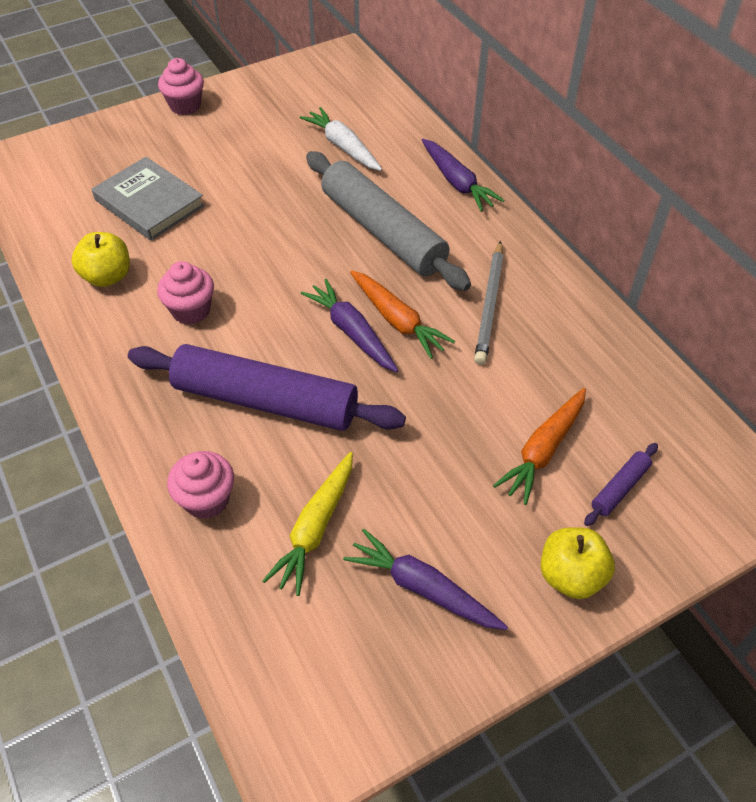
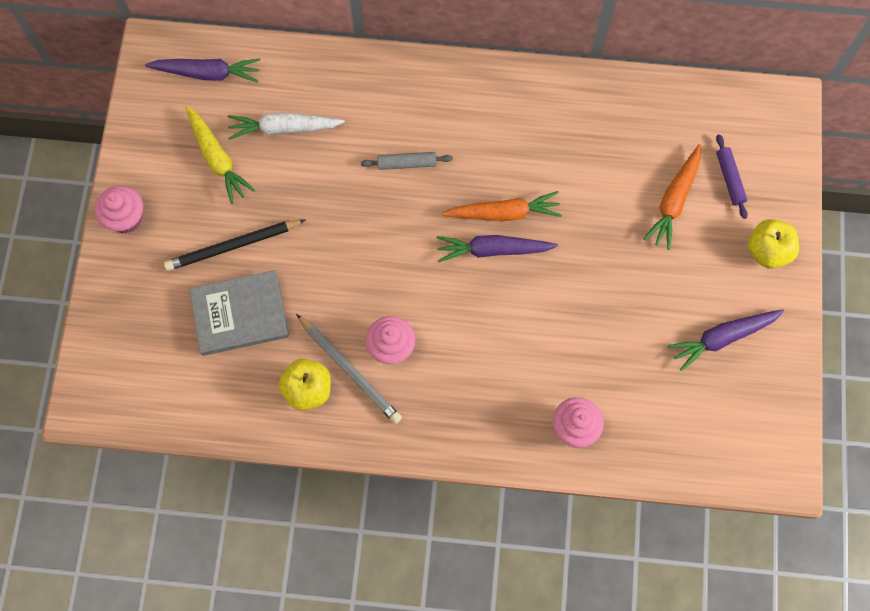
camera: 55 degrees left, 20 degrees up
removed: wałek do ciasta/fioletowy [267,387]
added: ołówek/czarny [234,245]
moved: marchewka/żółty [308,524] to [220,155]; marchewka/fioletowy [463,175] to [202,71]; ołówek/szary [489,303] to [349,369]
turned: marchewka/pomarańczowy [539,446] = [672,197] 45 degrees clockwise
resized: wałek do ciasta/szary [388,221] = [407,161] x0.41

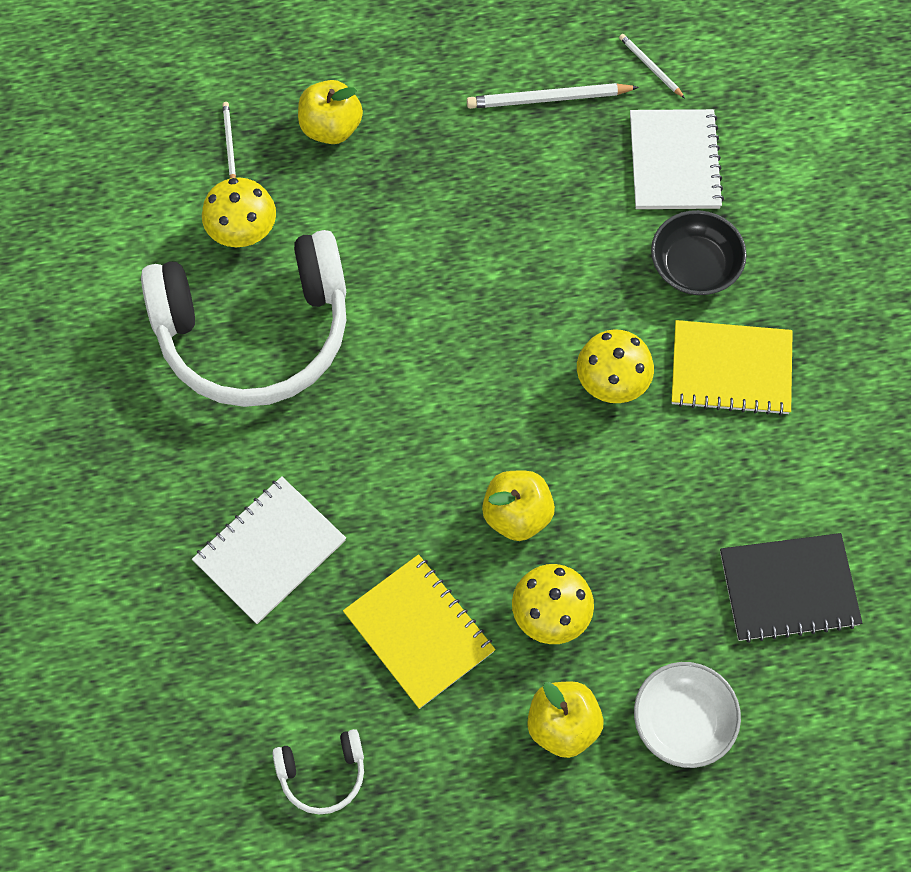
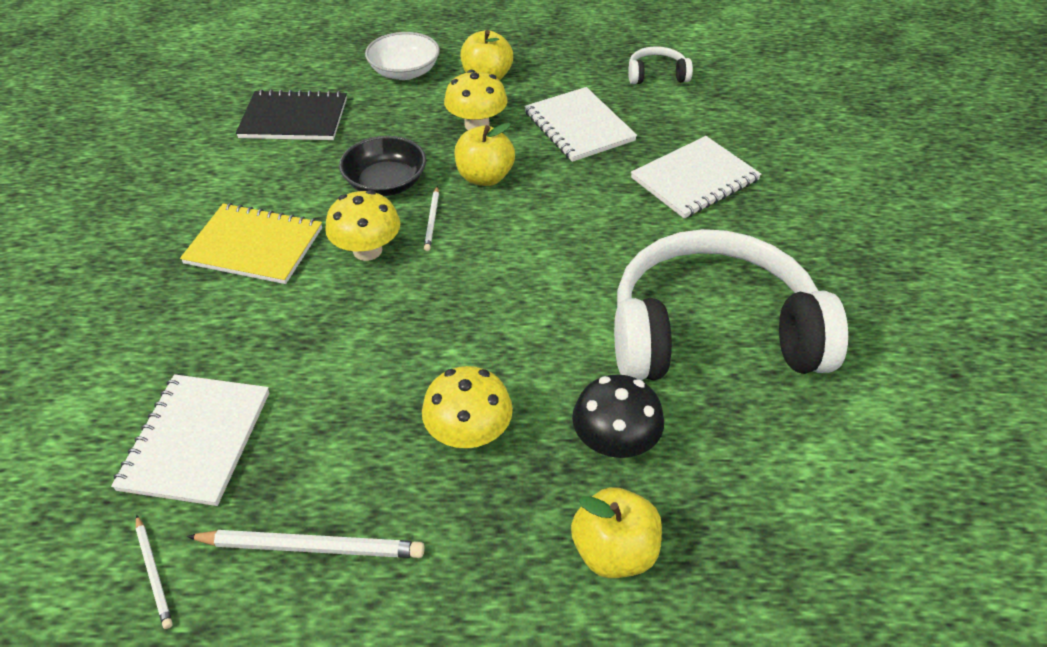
camera: 170 degrees left, 20 degrees down
added: grzyb/czarny [618,416]
moved: grzyb/żółty [239,212] to [467,407]; ołówek/biały [229,140] to [431,218]; miska/czarny [699,252] to [382,166]
recoloured: zeszyt/żółty [419,631] to zeszyt/biały [580,124]

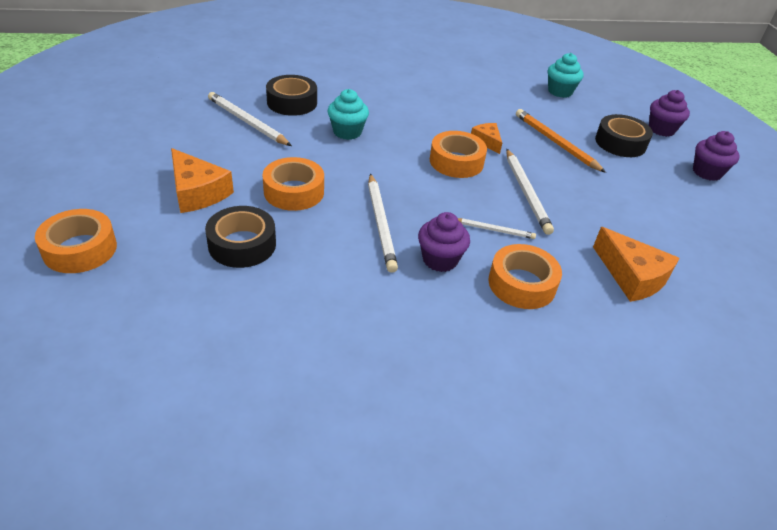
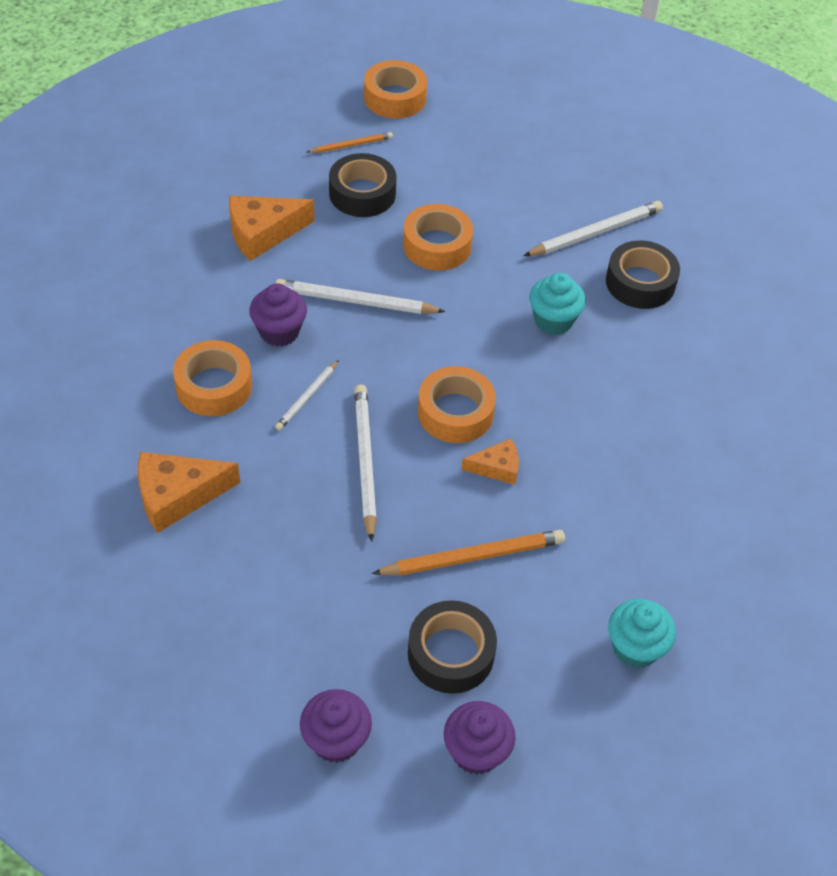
camera: 110 degrees right, 10 degrees up
added: ołówek/pomarańczowy [350,142]
moved: ser/pomarańczowy [202,180] to [271,228]
turned: ołówek/biały [530,192] = [365,463] 75 degrees clockwise

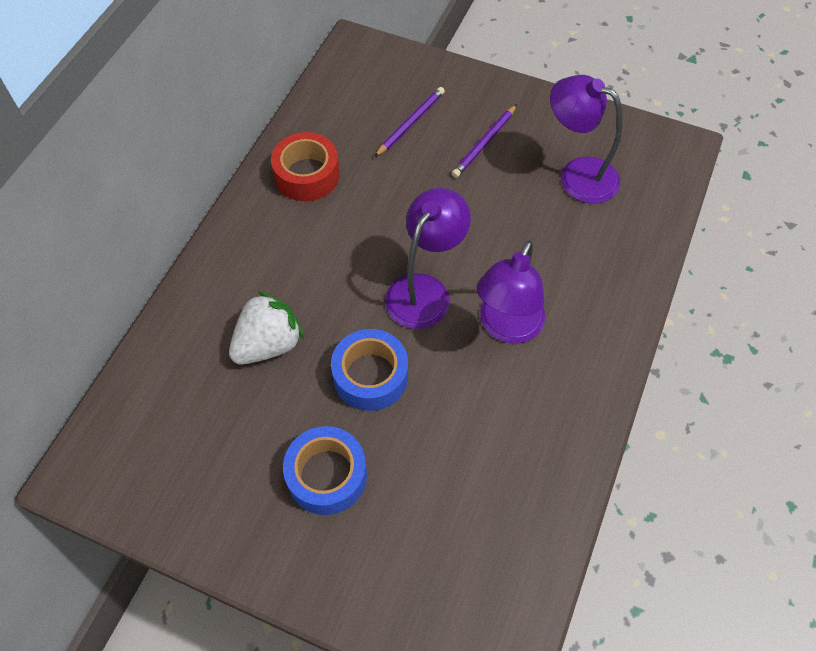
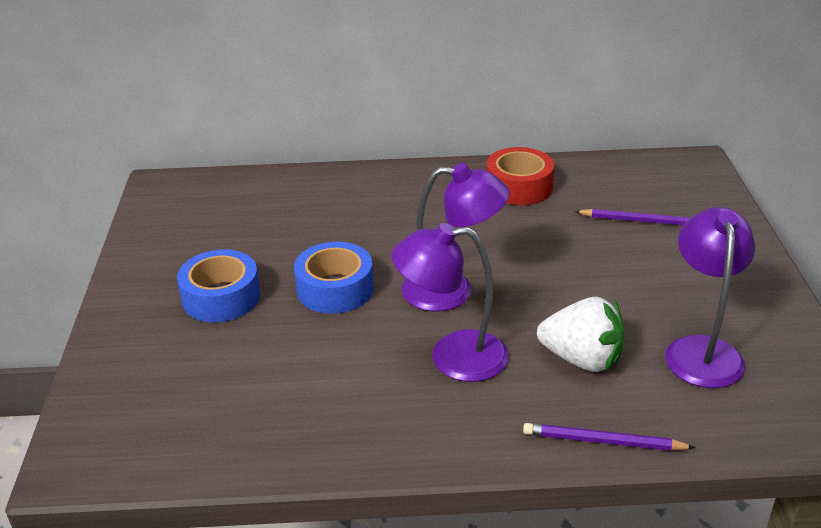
camera: 65 degrees right, 25 degrees down
moved: truskawka/biały [266,328] to [581,334]; ołówek/fioletowy [484,141] to [609,437]

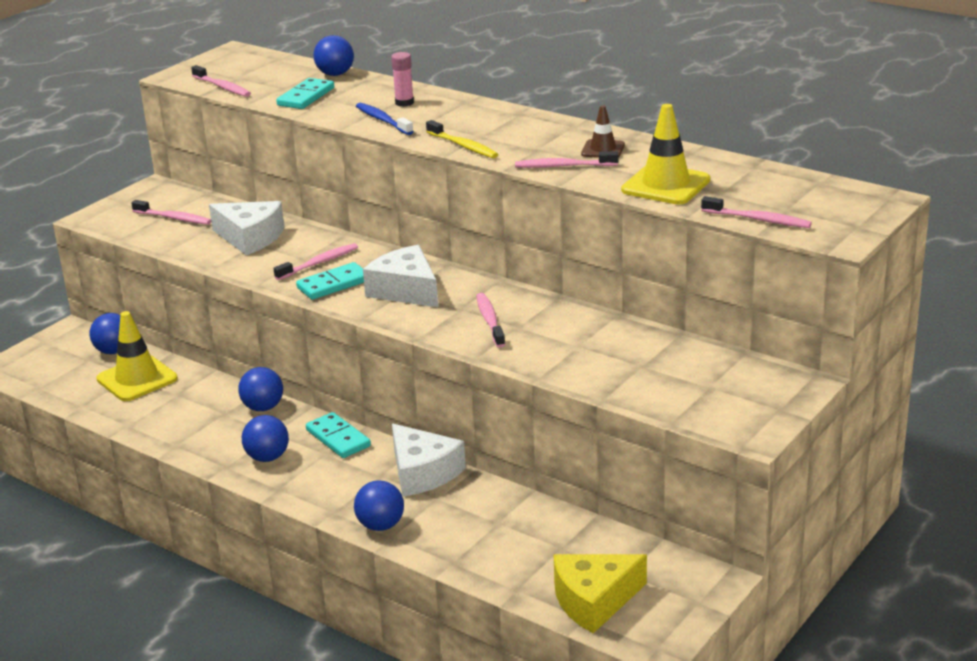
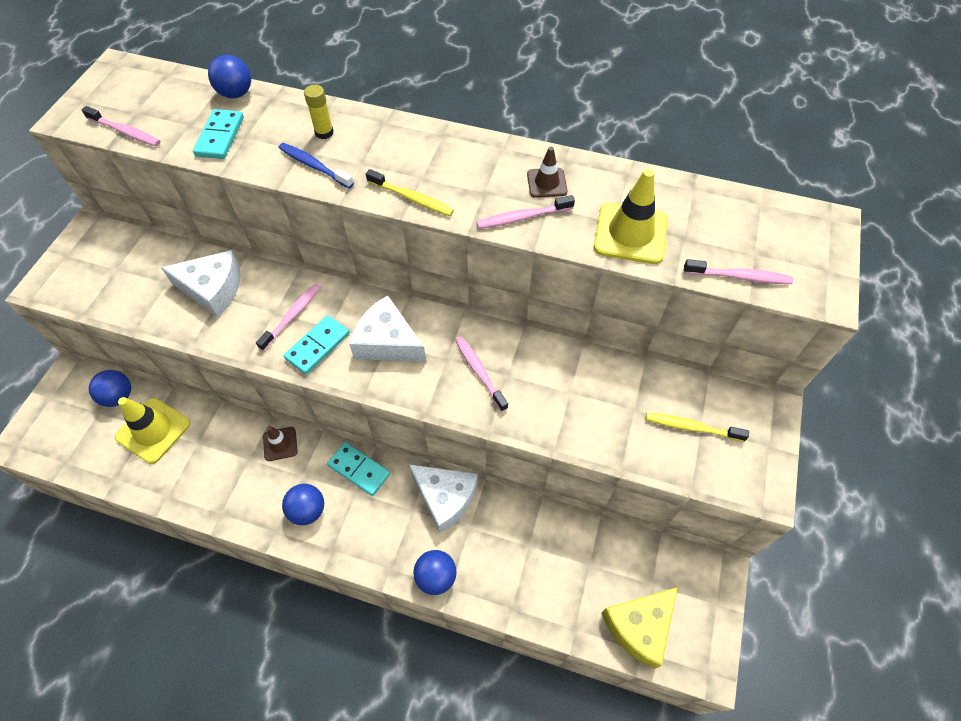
camera: 20 degrees left, 30 degrees up
removed: szczoteczka do zębów/różowy [171,212]
added: szczoteczka do zębów/żółty [697,427]
replaced: piłka/niebieski [260,389] to pachołek/brązowy [280,443]
recoloured: klej w sztyfcie/różowy [402,79] to klej w sztyfcie/żółty [319,112]

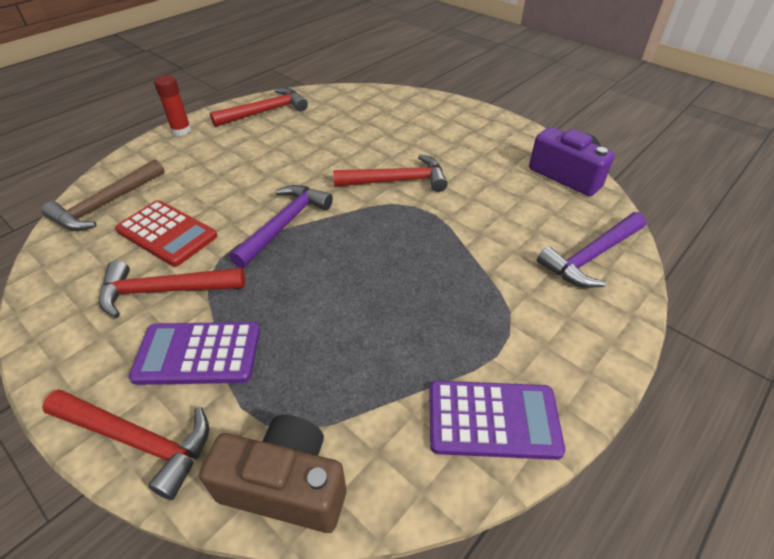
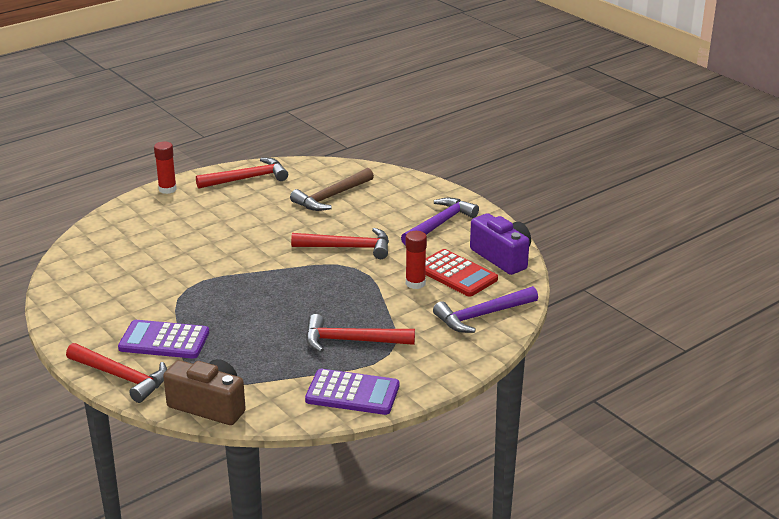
camera: 10 degrees right, 15 degrees down
added: klej w sztyfcie/czerwony [416,260]
moved: młotek/brązowy [103,195] to [332,189]; młotek/czerwony [172,289] to [360,333]; kalkulator/czerwony [166,233] to [461,273]; młotek/fioletowy [281,226] to [440,222]

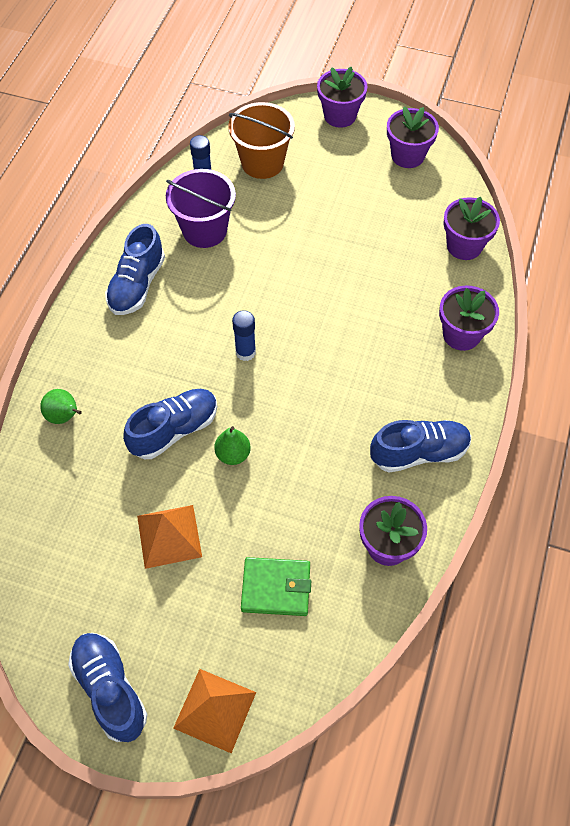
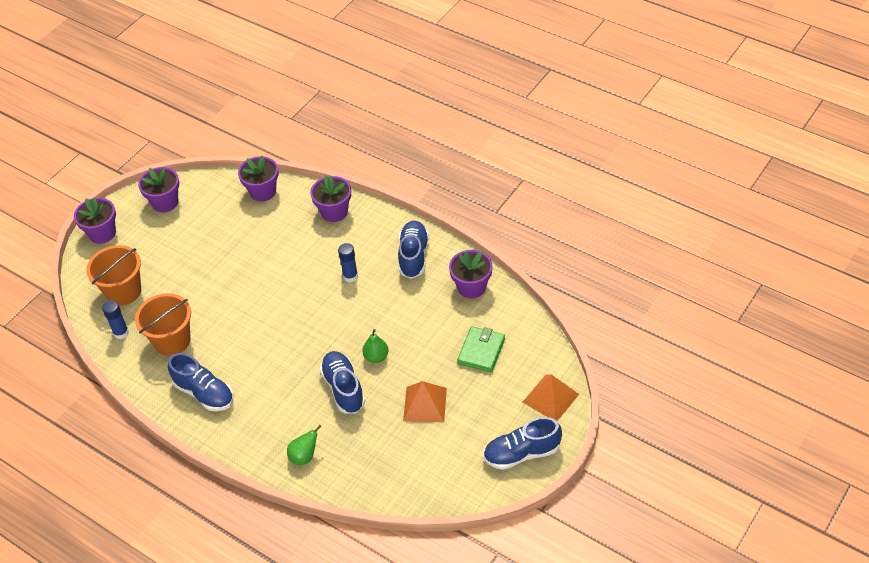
camera: 70 degrees left, 10 degrees down
moved: klej w sztyfcie/niebieski [244,335] to [348,262]
recoloured: wiadro/fioletowy [201,208] to wiadro/pomarańczowy [163,324]

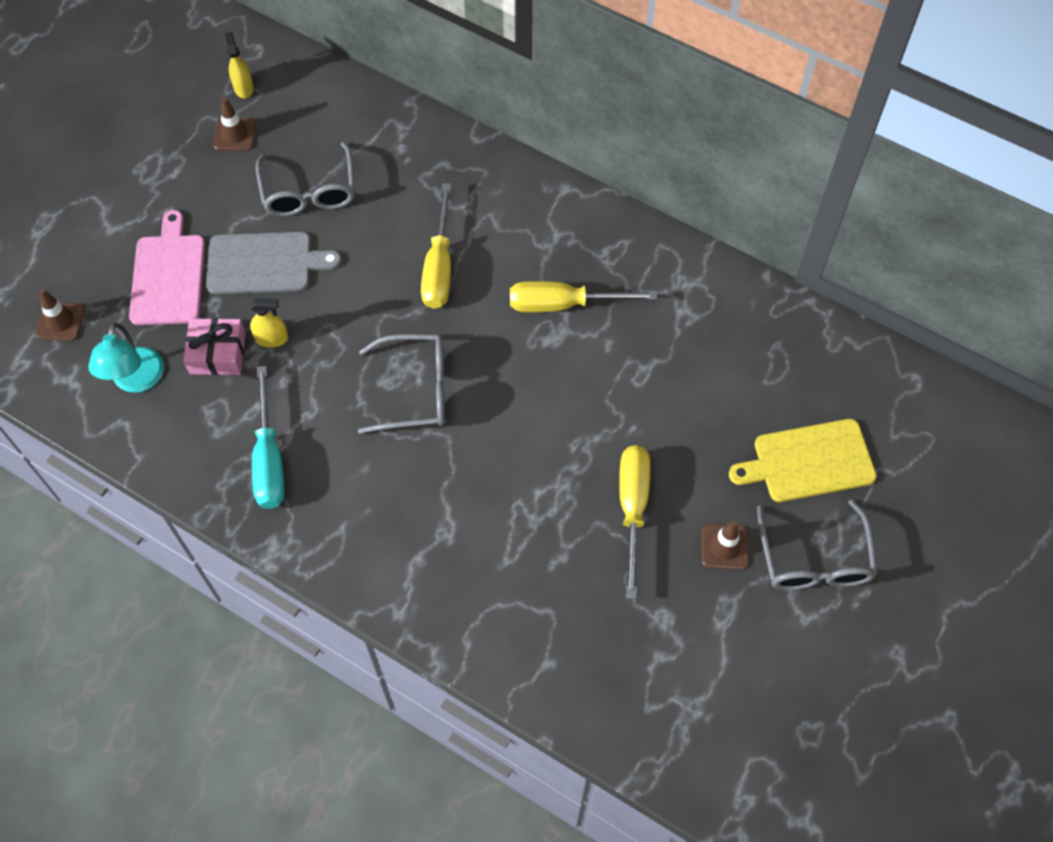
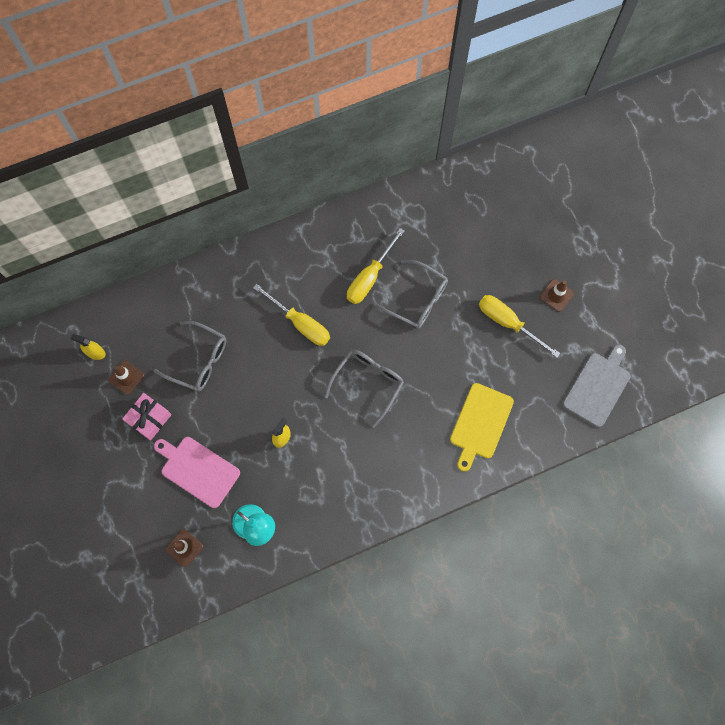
camera: 55 degrees left, 10 degrees up
removed: śrubokręt/turkusowy [268,437]
moved: prezent/różowy [214,346] to [147,417]; deska do krojenia/szary [273,263] to [596,386]; deska do krojenia/żółty [803,460] to [482,427]; okulary/szary [817,544] to [410,294]

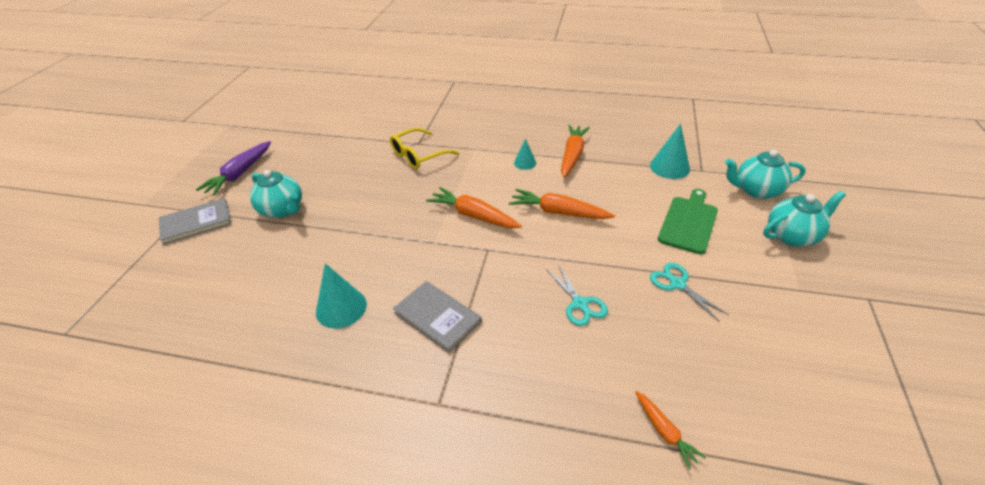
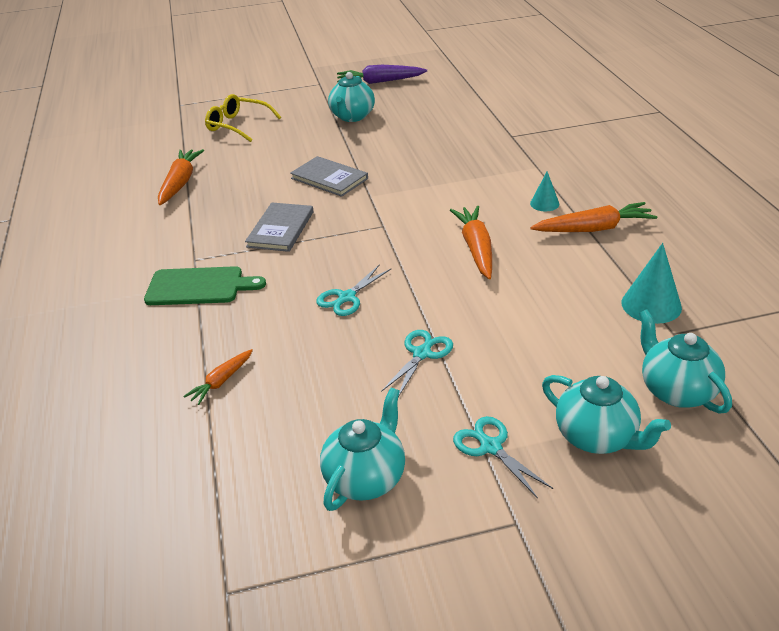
camera: 65 degrees right, 5 degrees down
removed: stożek/turkusowy [341,295]
added: imbryk/turkusowy [362,449]; nożyczki/turkusowy [503,457]
moved: książka/szary [195,221] to [329,176]; okulary/żółty [424,148] to [243,118]; marchewka/pomarańczowy [474,207] to [181,177]; deska do krojenia/zielony [688,221] to [205,285]

